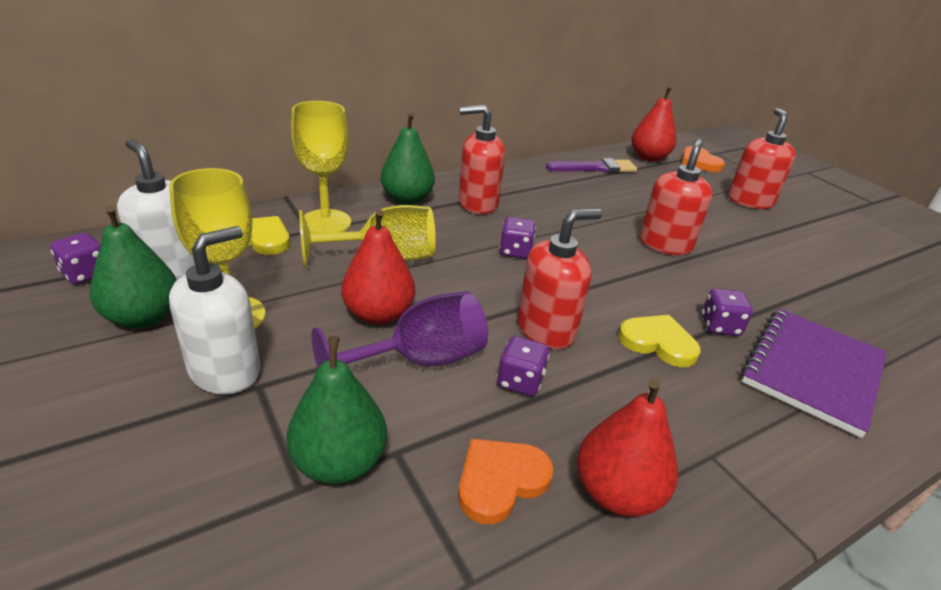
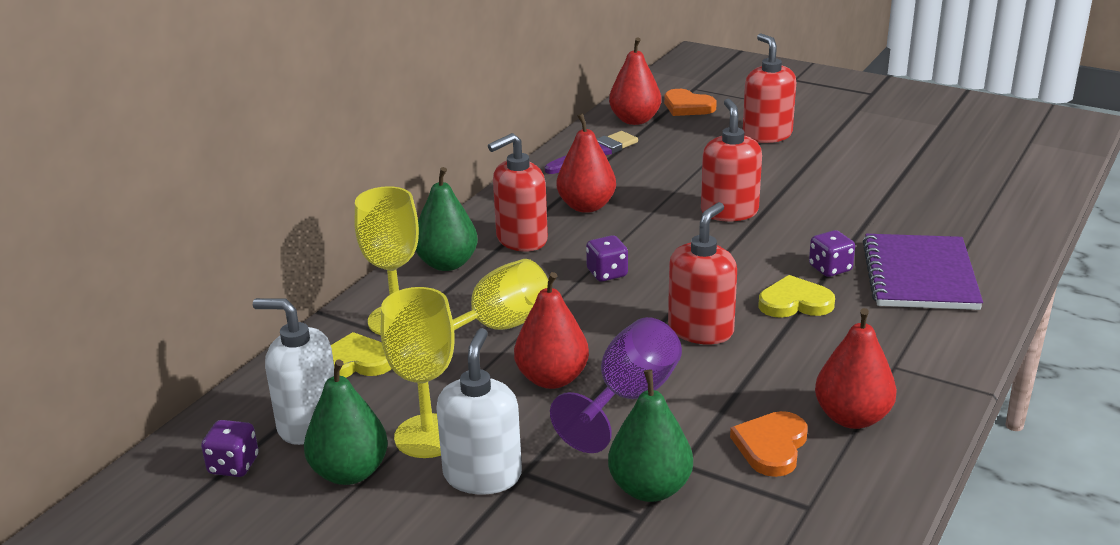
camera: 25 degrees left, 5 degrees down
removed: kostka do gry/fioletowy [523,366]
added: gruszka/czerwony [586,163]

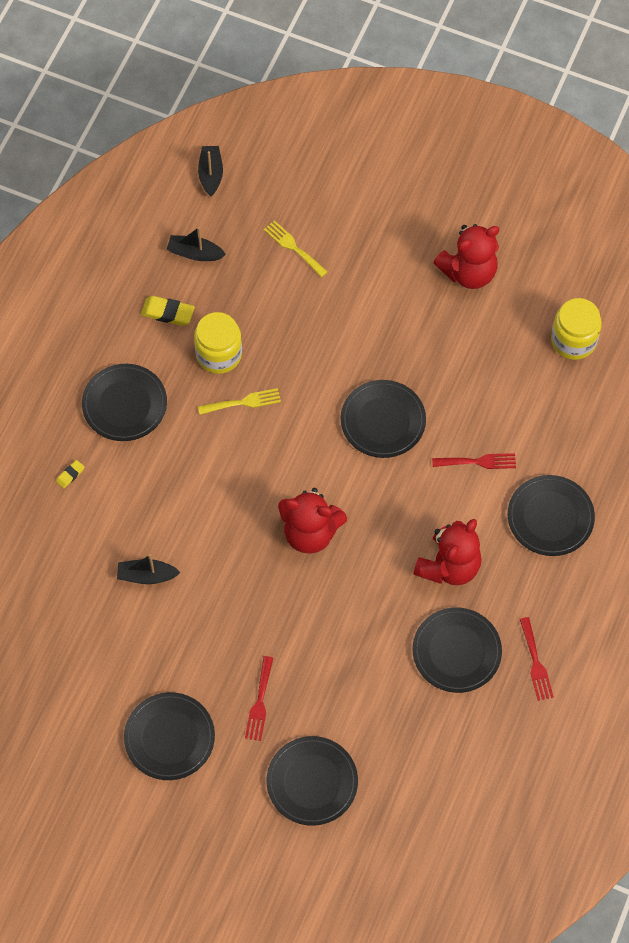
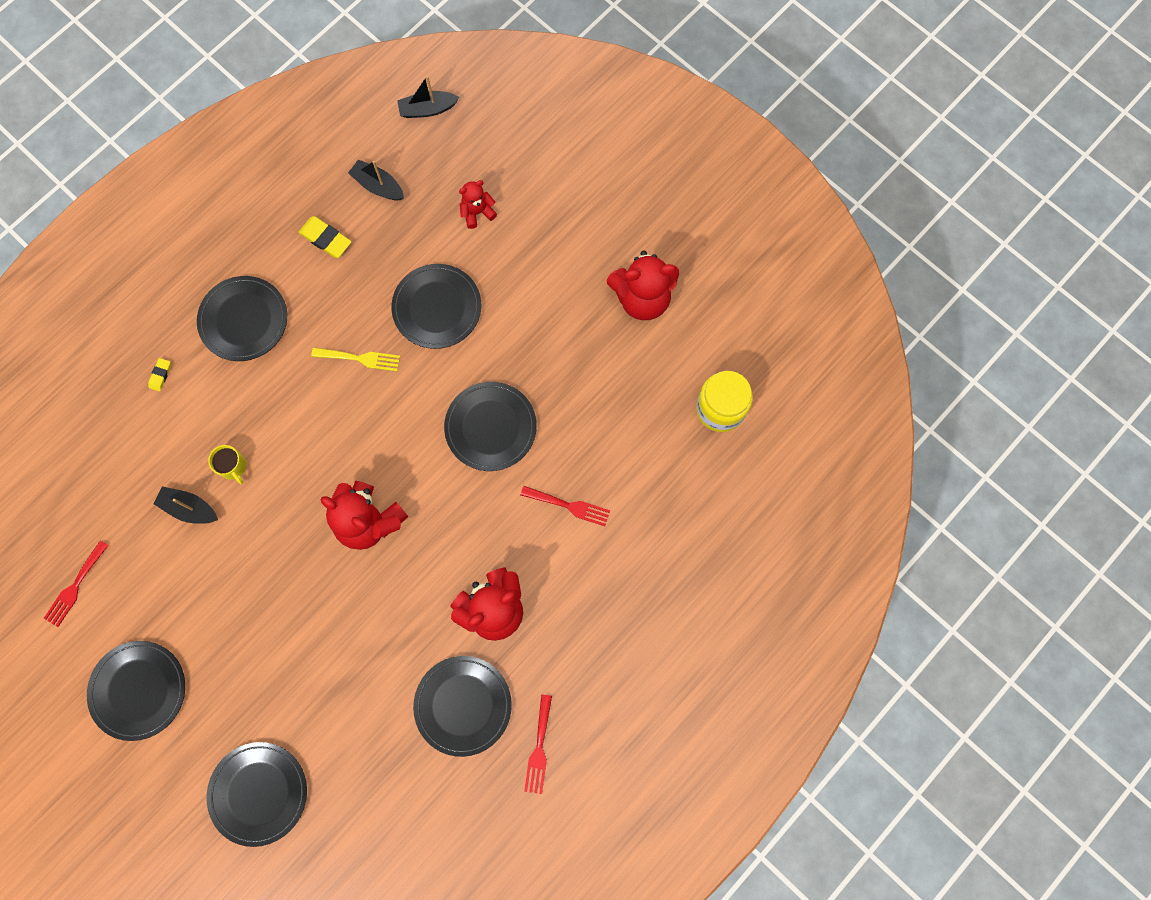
camera: 20 degrees right, 10 degrees up
removed: słoik/żółty [218,343]
added: kubek/żółty [227,464]
moved: widelec/czerwony [259,698] to [76,583]; talerz/czarny [551,515] to [436,306]
replaced: widelec/żółty [296,248] to miś/czerwony [478,204]
turned: gumka do mazania/żółty [70,474] = [159,375] 45 degrees counterclockwise; łódka/czarny [210,171] = [428,97] 120 degrees counterclockwise

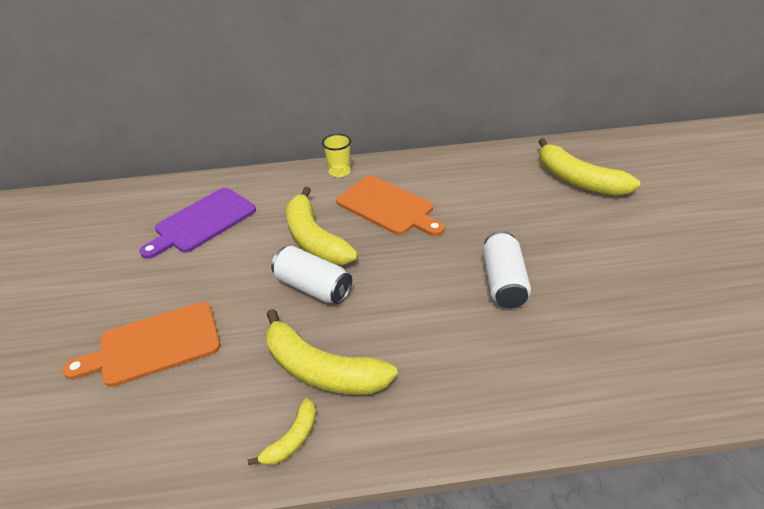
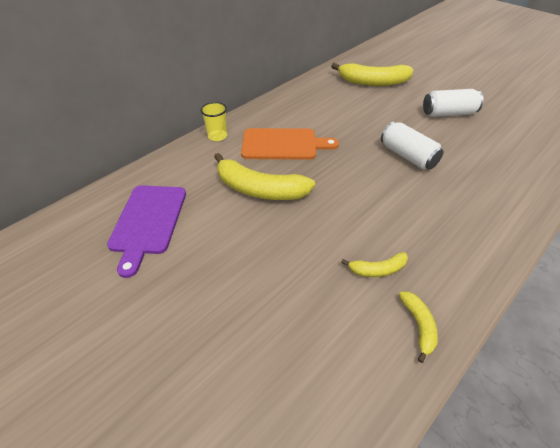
camera: 40 degrees left, 5 degrees up
removed: deska do krojenia/pomarańczowy [141,344]
moved: puszka/biały [311,275] to [453,103]
resized: banan/żółty [332,352] = [374,264] x0.50

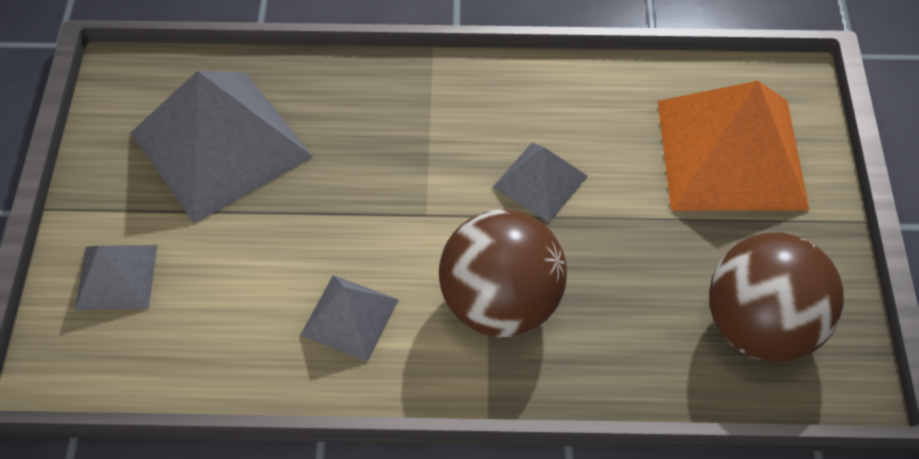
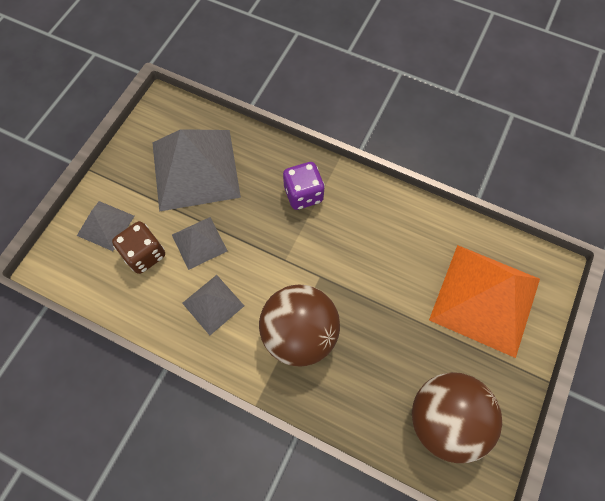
camera: 25 degrees right, 10 degrees up
added: kostka do gry/brązowy [138,247]; kostka do gry/fioletowy [304,186]
moved: piramida/szary [540,182] to [200,243]

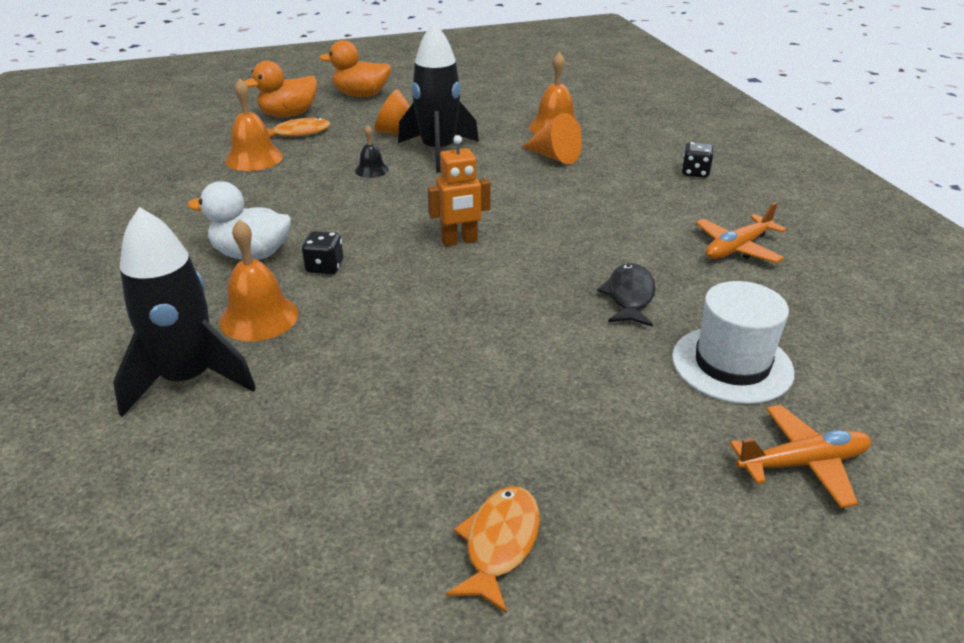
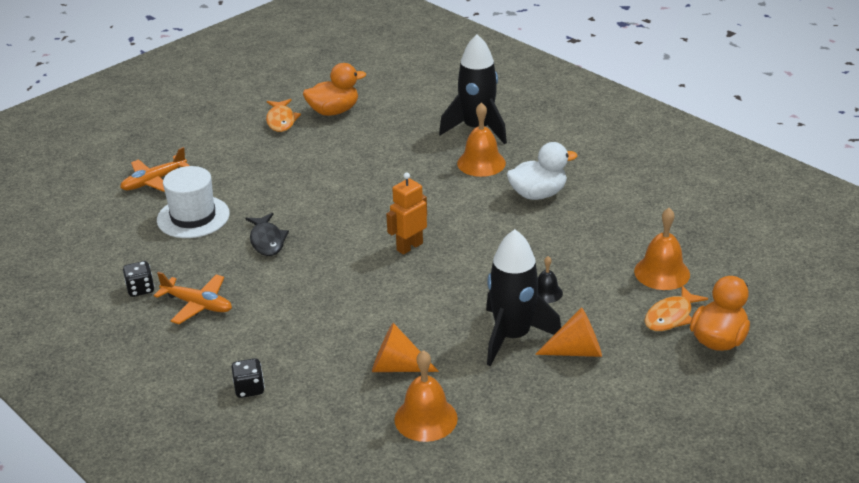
camera: 155 degrees right, 0 degrees up
moved: kostka do gry/czarny [322,252] to [139,279]; kaczka/pomarańczowy [355,68] to [334,89]
turned: samolot/pomarańczowy [740,232] = [193,298] 90 degrees clockwise

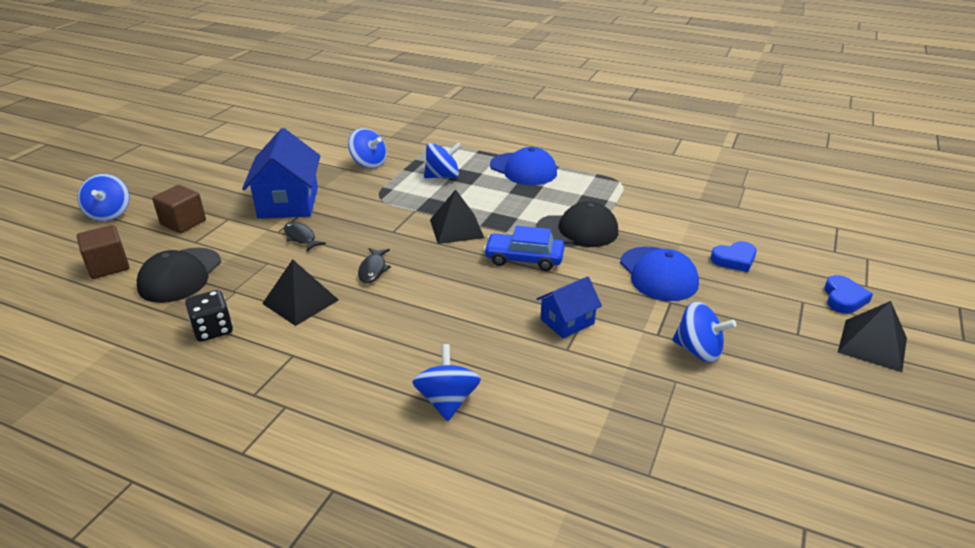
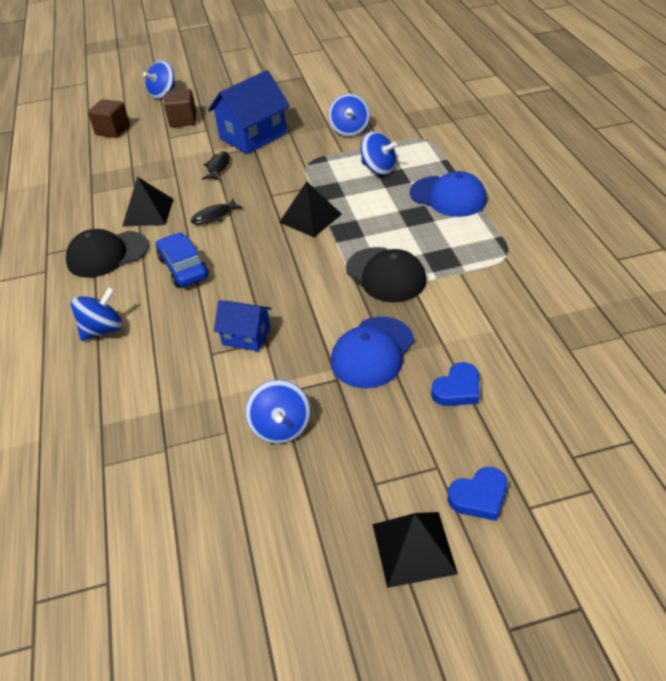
camera: 55 degrees right, 10 degrees up
removed: kostka do gry/czarny [209,316]
moved: czapka/czarny [179,275] to [107,253]; samochód/niebieski [524,248] to [182,259]
turned: czapka/niebieski [523,166] = [448,194] 60 degrees counterclockwise; serce/niebieski [734,256] = [455,384] 75 degrees counterclockwise

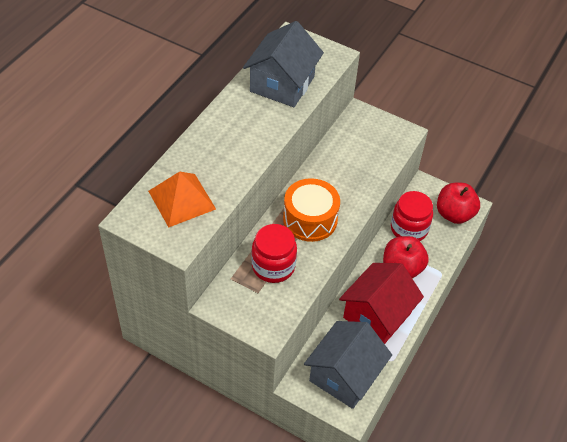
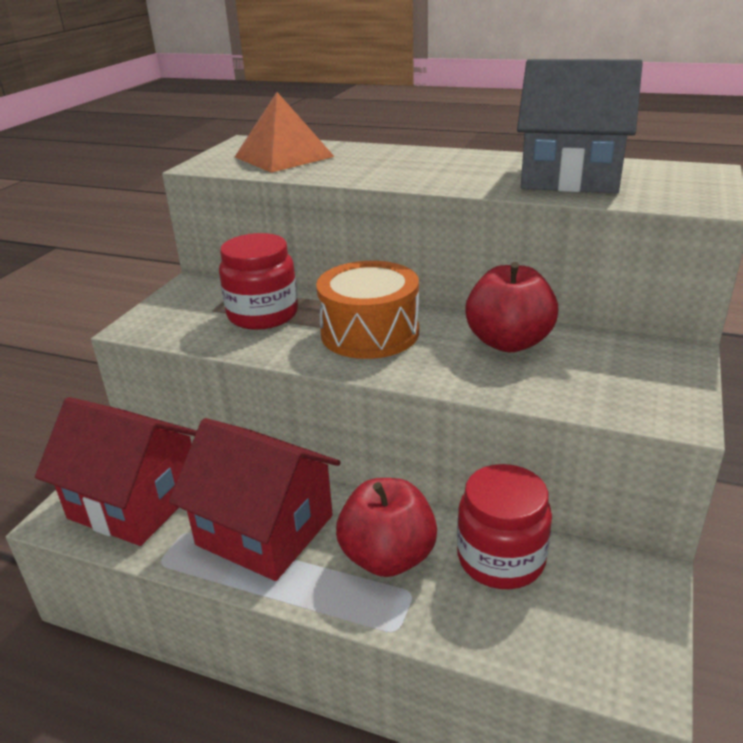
camera: 85 degrees right, 20 degrees down
moved: jabłko/czerwony [458,203] to [511,307]
recoloured: domek/szary [348,365] to domek/czerwony [116,471]

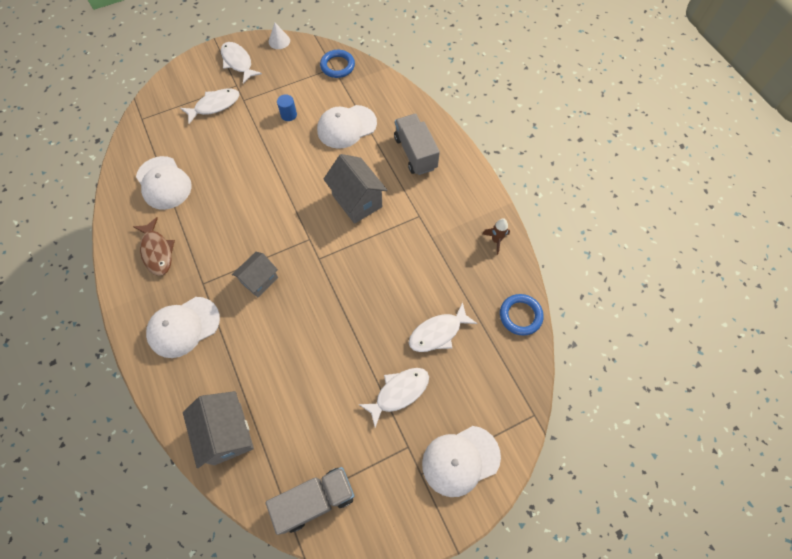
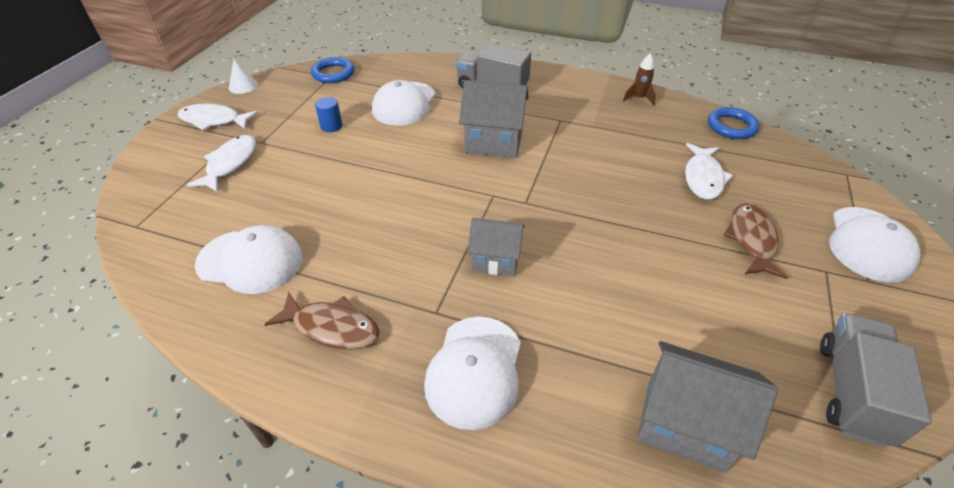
camera: 45 degrees left, 20 degrees down
recoloured: ryba/biały [394,397] to ryba/brązowy [756,241]
turned: domek/szary [255,275] = [496,247] 75 degrees counterclockwise

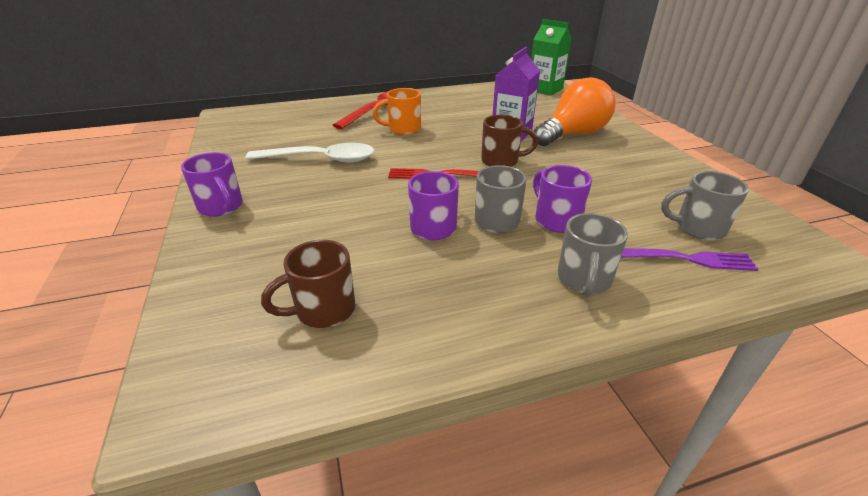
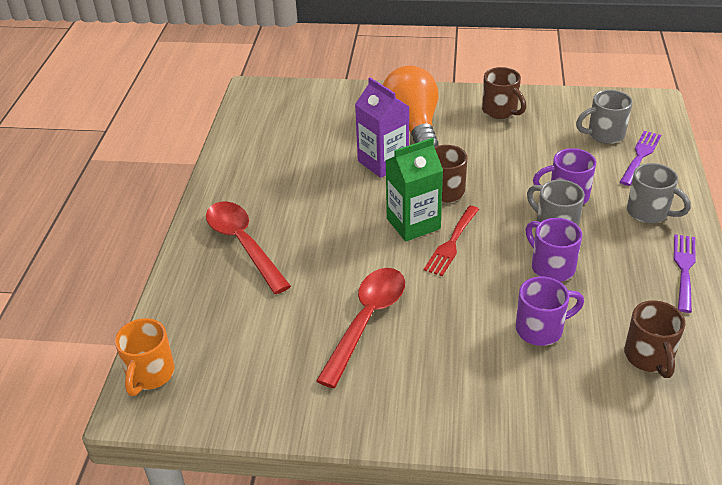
camera: 65 degrees left, 5 degrees up
added: kubek/brązowy [504,93]; widelec/fioletowy [685,273]
moved: kubek/fioletowy [212,184] to [550,311]; kubek/pomarańczowy [396,111] to [145,357]; karton mleka/zielony [551,57] to [414,189]
recoloured: łyżka/biały [309,152] to łyżka/czerwony [360,328]
turned: kubek/szary [705,205] = [604,117] 45 degrees clockwise

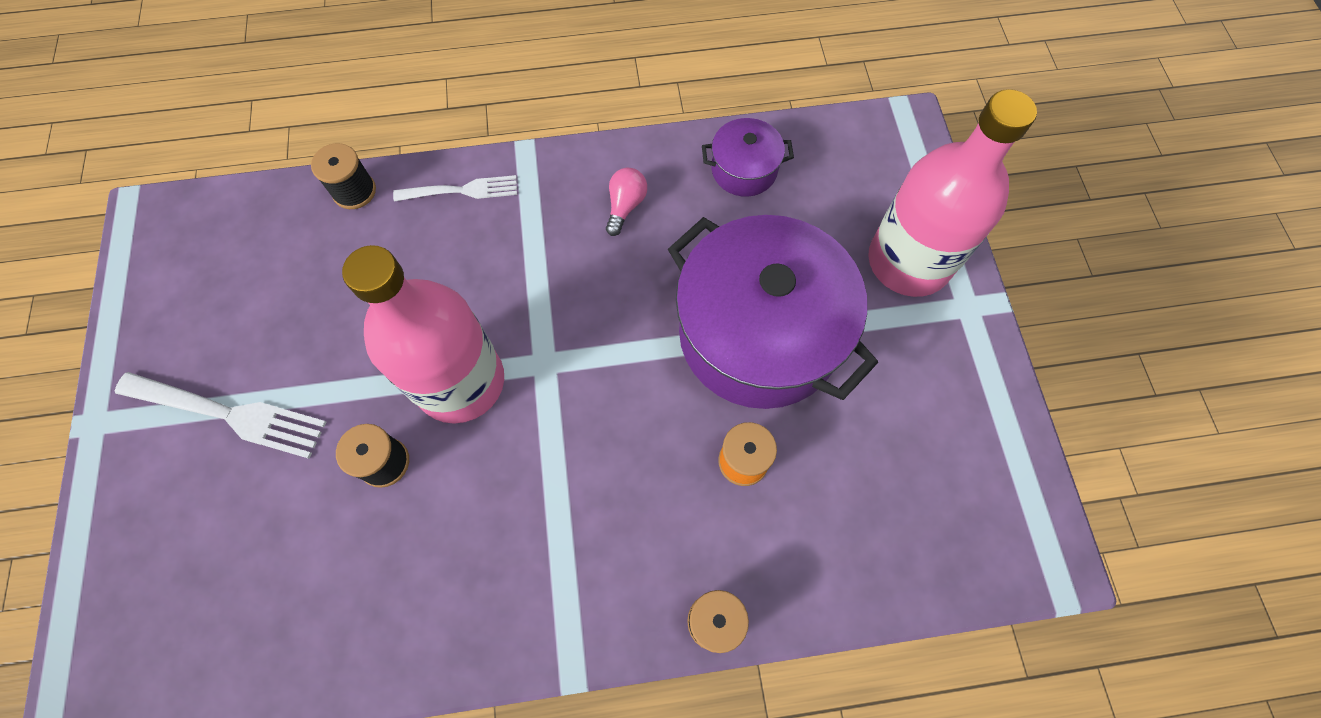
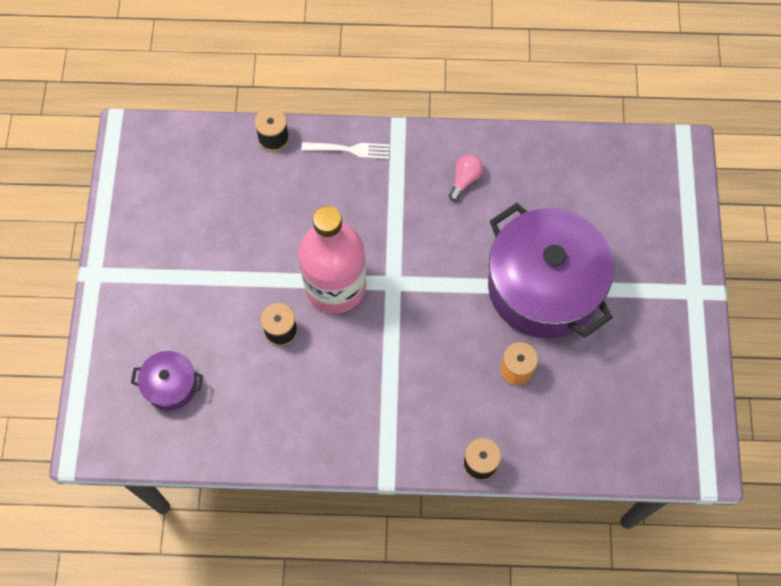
camera: 10 degrees right, 0 degrees up
removed: widelec/biały [220,415]; butelka/różowy [952,193]
moved: garnek/fioletowy [748,157] to [167,380]

